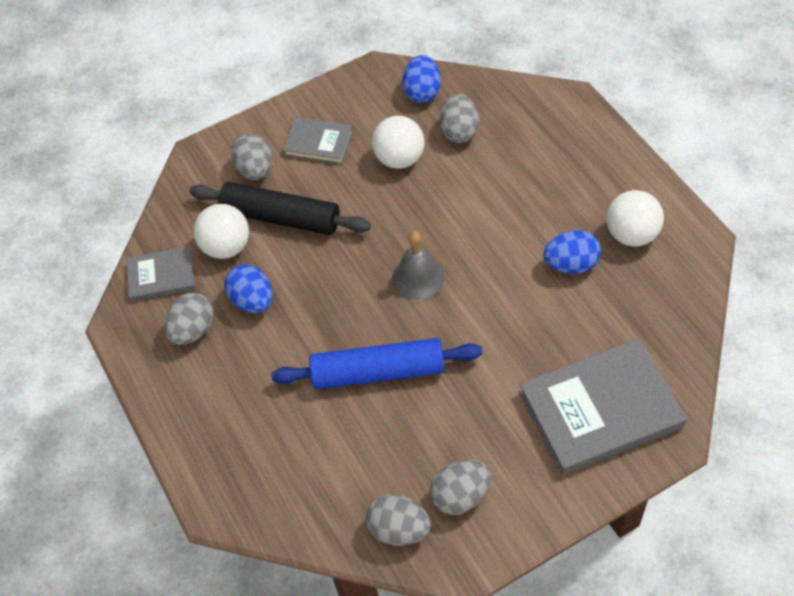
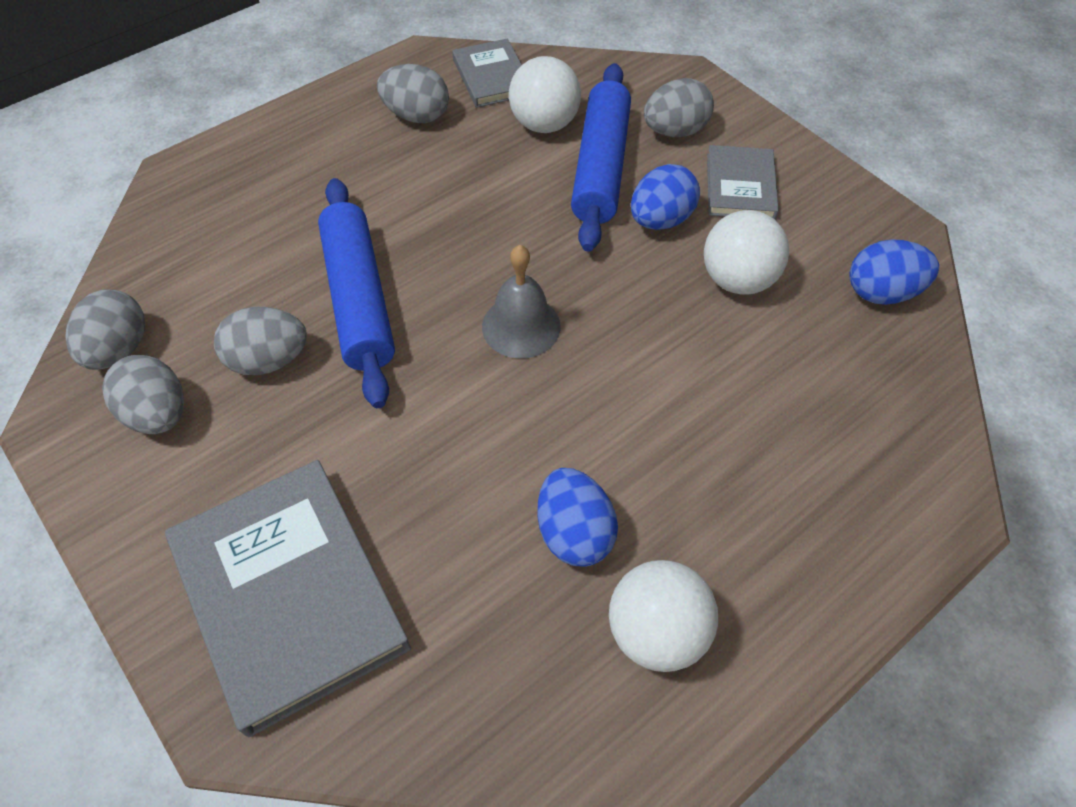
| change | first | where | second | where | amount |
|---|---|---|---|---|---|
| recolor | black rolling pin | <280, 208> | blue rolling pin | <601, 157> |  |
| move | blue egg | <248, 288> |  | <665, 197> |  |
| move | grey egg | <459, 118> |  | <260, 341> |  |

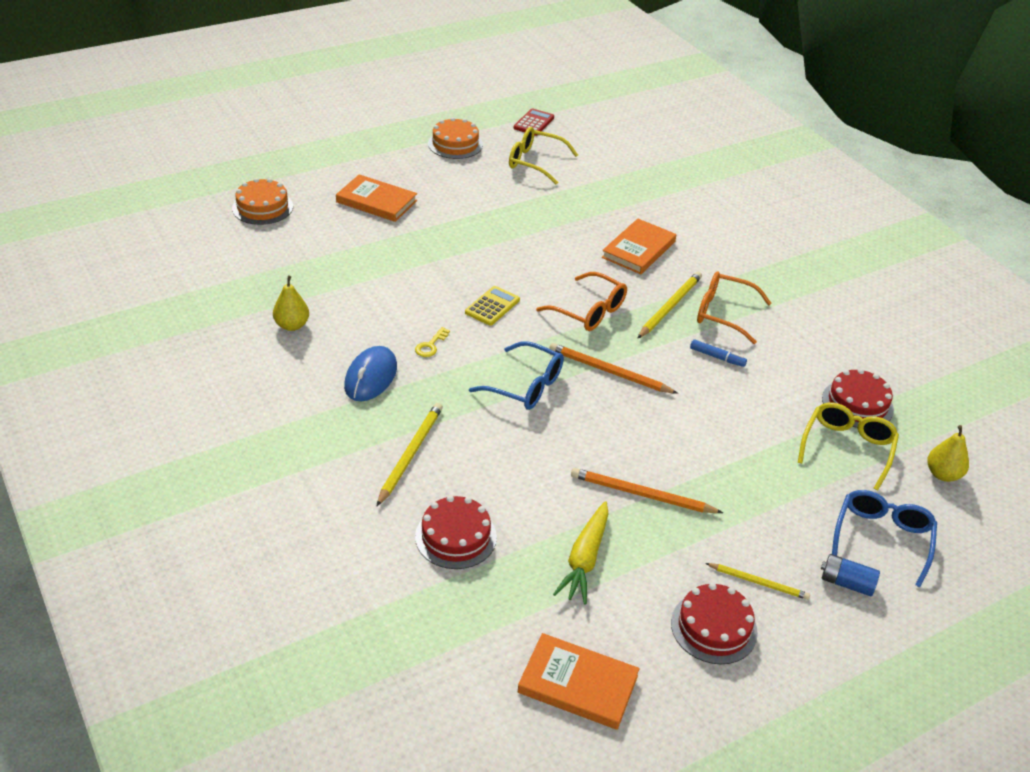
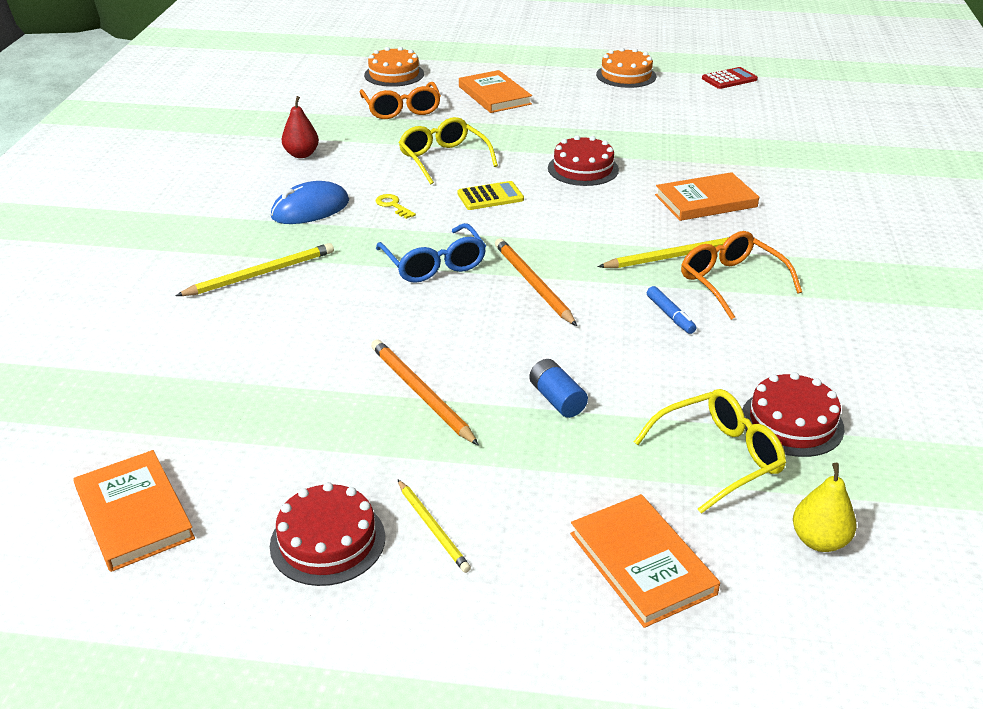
| change | first | where | second | where | amount |
|---|---|---|---|---|---|
| recolor | yellow pear | <291, 303> | red pear | <300, 127> |  |
| rotate | yellow key | <432, 342> |  | <396, 206> | 75 degrees clockwise |
| move | red cake | <456, 532> |  | <583, 160> |  |
| move | yellow glasses | <543, 155> |  | <448, 150> |  |
| move | orange glasses | <581, 301> |  | <400, 100> |  |
| delete | yellow carrot | <581, 552> |  |  |  |
| move | blue battery | <850, 575> |  | <558, 388> |  |
| replace | blue glasses | <884, 538> | orange book | <645, 561> |  |

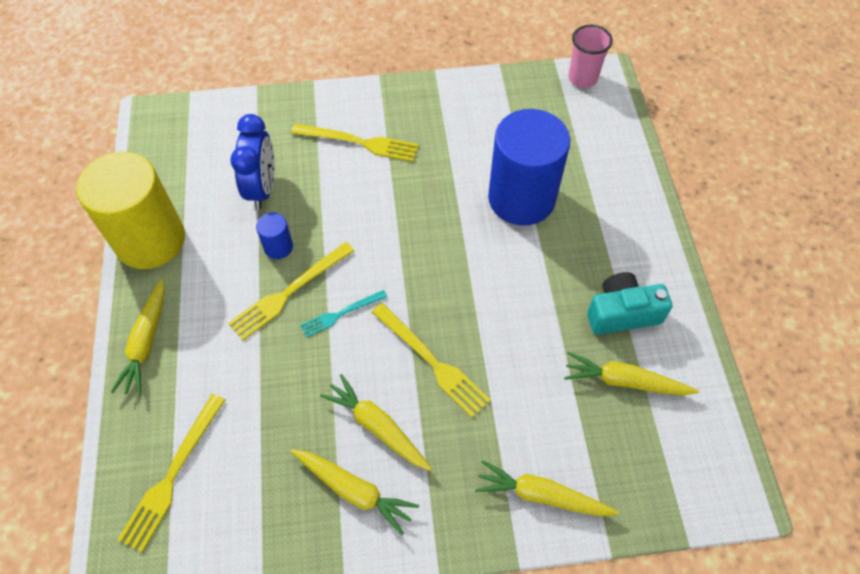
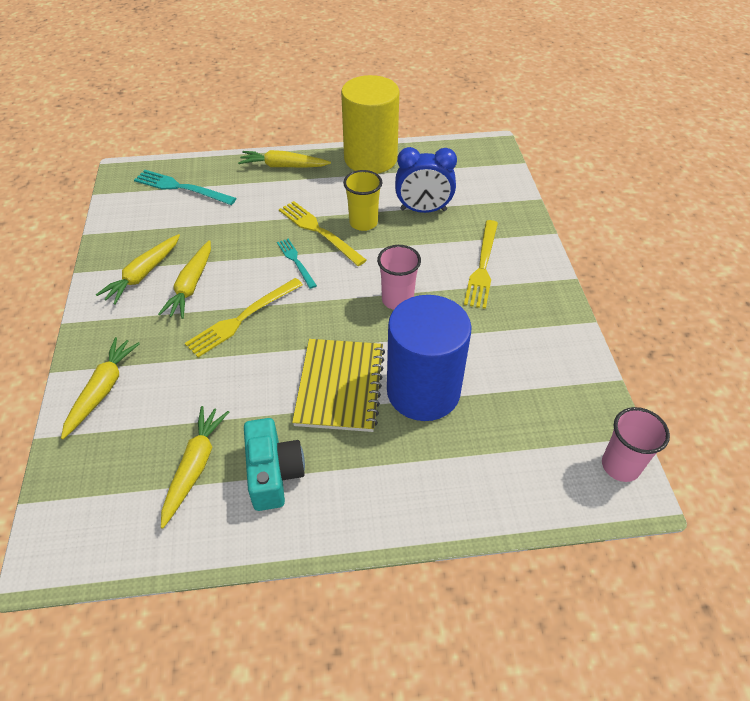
| change | first | where | second | where | amount |
|---|---|---|---|---|---|
| recolor | yellow fork | <171, 473> | turquoise fork | <185, 187> |  |
| replace | blue cylinder | <274, 235> | yellow cup | <363, 200> |  |
| rotate | yellow carrot | <376, 422> |  | <184, 279> | 150 degrees clockwise |
| insert |  |  | yellow notebook | <338, 385> |  |
| insert |  |  | pink cup | <399, 277> |  |

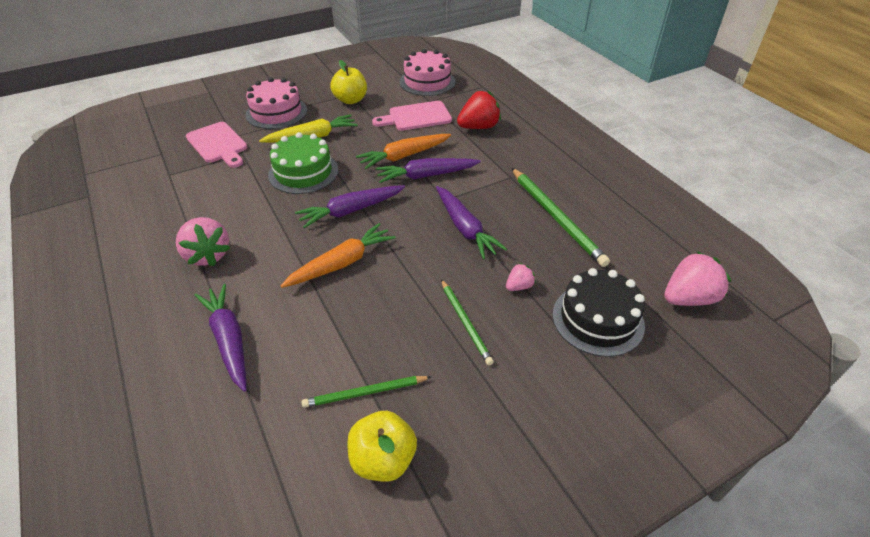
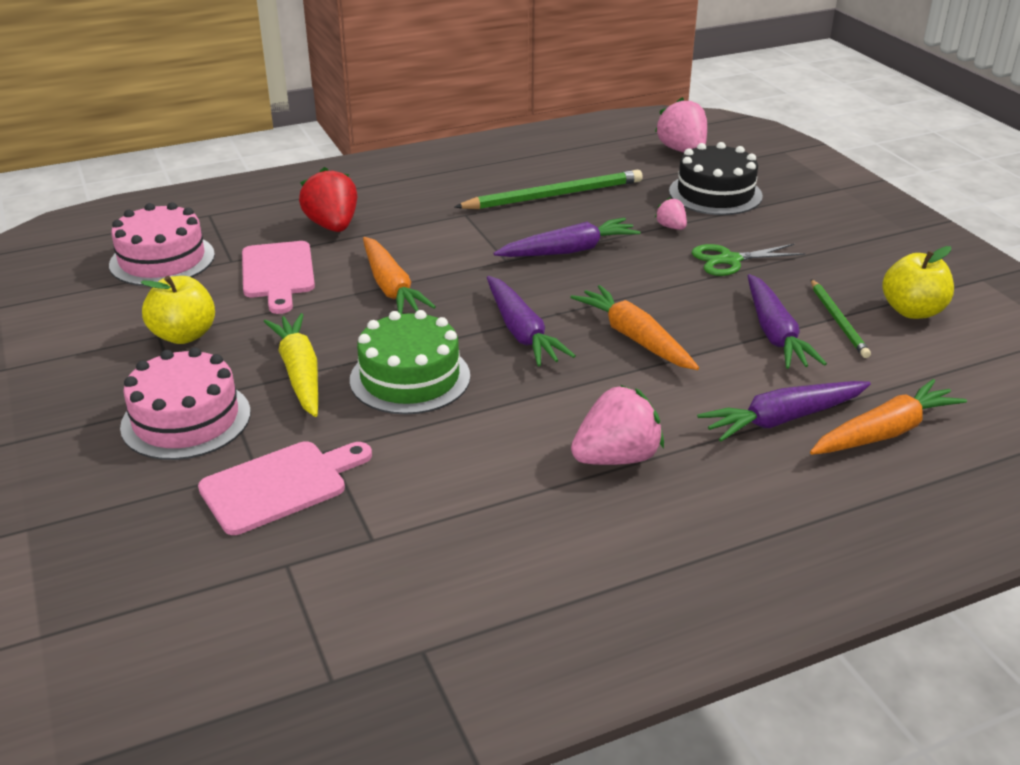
| change | first | where | second | where | amount |
|---|---|---|---|---|---|
| move | purple carrot | <428, 170> |  | <787, 321> |  |
| replace | green pencil | <467, 322> | green scissors | <748, 260> |  |
| insert |  |  | orange carrot | <888, 417> |  |

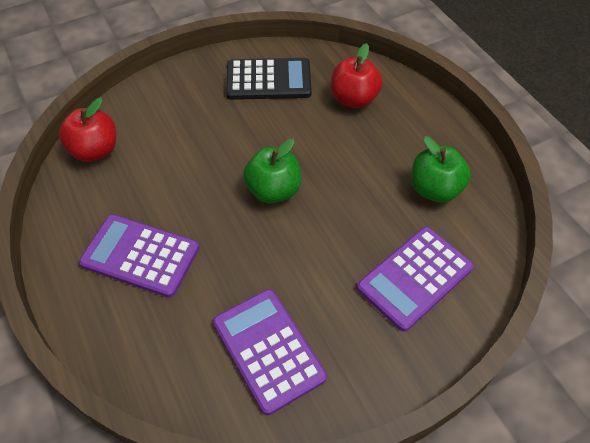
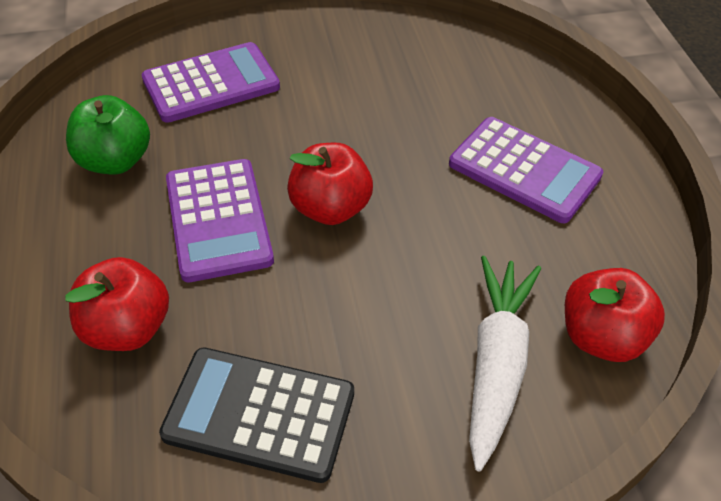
| change | first | where | second | where | amount |
|---|---|---|---|---|---|
| move | purple calculator | <270, 352> |  | <220, 220> |  |
| recolor | green apple | <272, 171> | red apple | <330, 184> |  |
| insert |  |  | white carrot | <505, 363> |  |

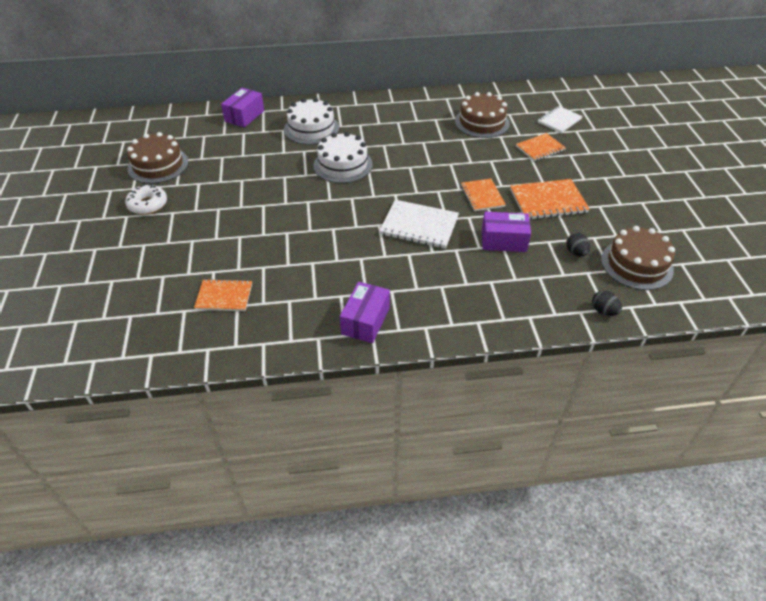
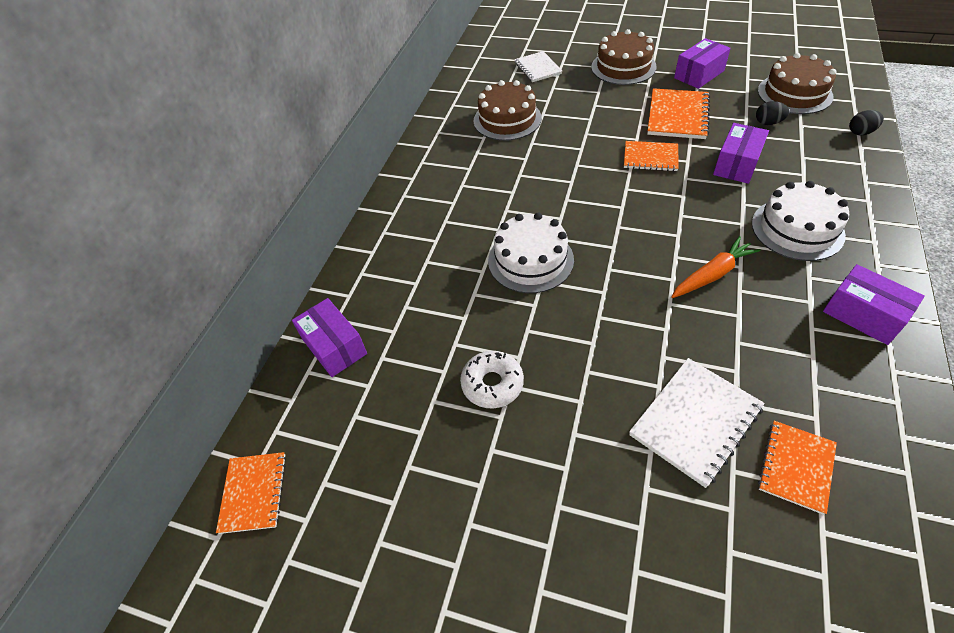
| change | first | where | second | where | amount |
|---|---|---|---|---|---|
| move | white donut | <146, 199> |  | <492, 379> |  |
| move | brown cake | <158, 158> |  | <624, 57> |  |
| move | white cake | <311, 121> |  | <800, 221> |  |
| move | white notebook | <419, 224> |  | <697, 423> |  |
| move | orange notebook | <541, 147> |  | <251, 493> |  |
| insert |  |  | orange carrot | <716, 267> |  |
| insert |  |  | purple box | <702, 63> |  |

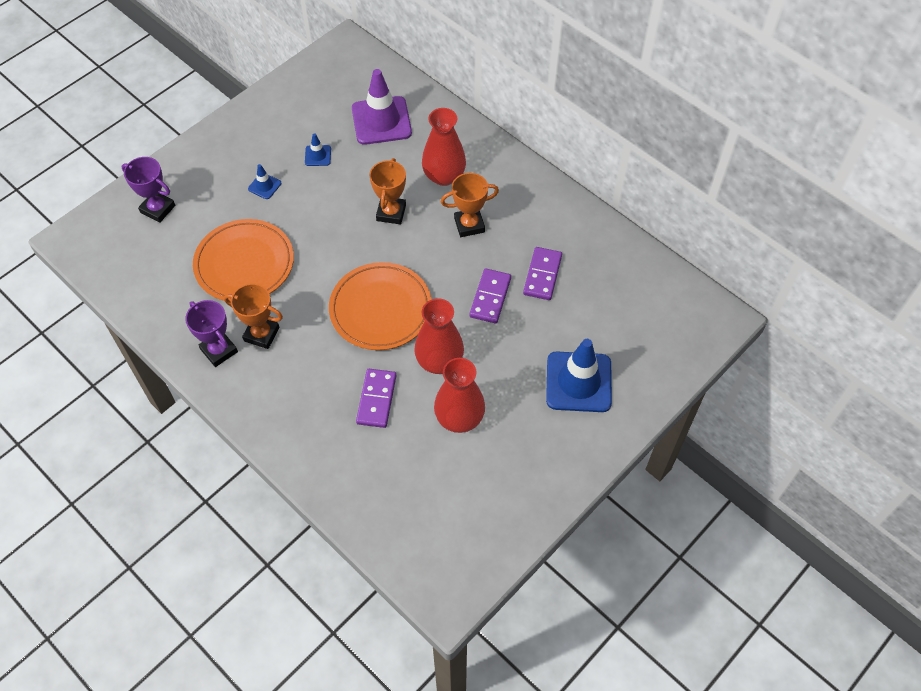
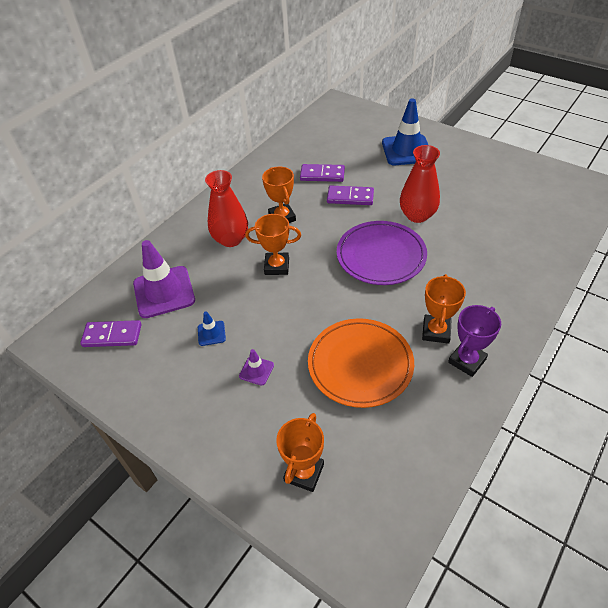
| change | first | where | second | where | amount |
|---|---|---|---|---|---|
| recolor | purple trophy | <148, 190> | orange trophy | <300, 452> |  |
| recolor | blue traffic cone | <264, 181> | purple traffic cone | <256, 367> |  |
| recolor | orange plate | <380, 306> | purple plate | <382, 253> |  |
| move | purple domino | <376, 398> |  | <111, 333> |  |
| delete | red vase | <459, 395> |  |  |  |

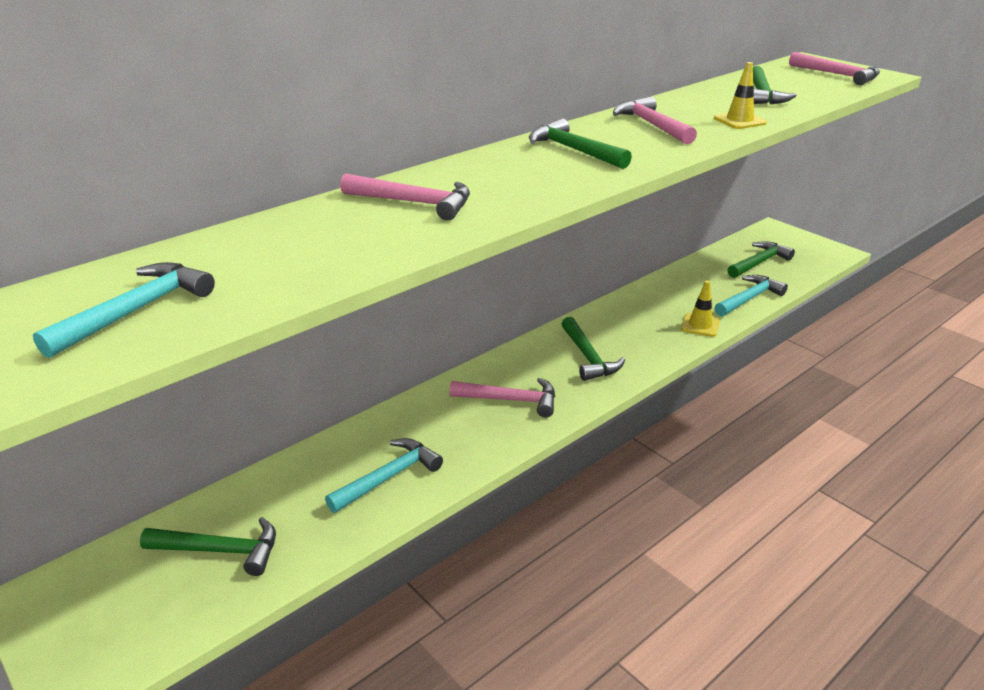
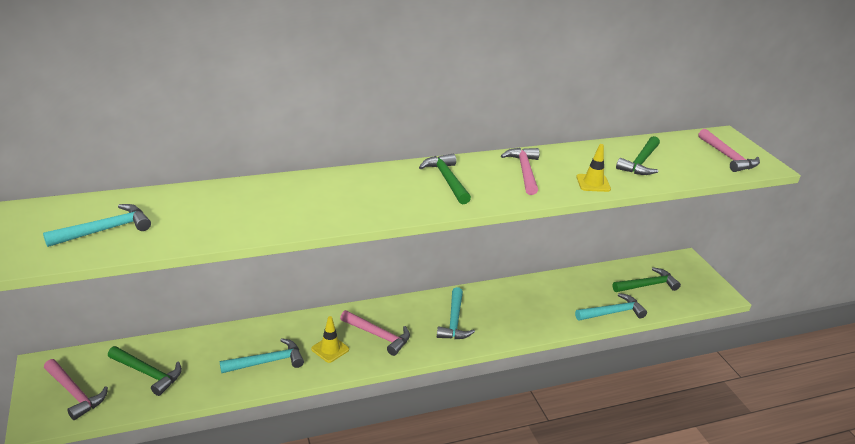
| change | first | where | second | where | amount |
|---|---|---|---|---|---|
| move | pink hammer | <405, 197> |  | <76, 389> |  |
| recolor | green hammer | <593, 349> | turquoise hammer | <456, 313> |  |
| move | yellow traffic cone | <700, 309> |  | <330, 339> |  |

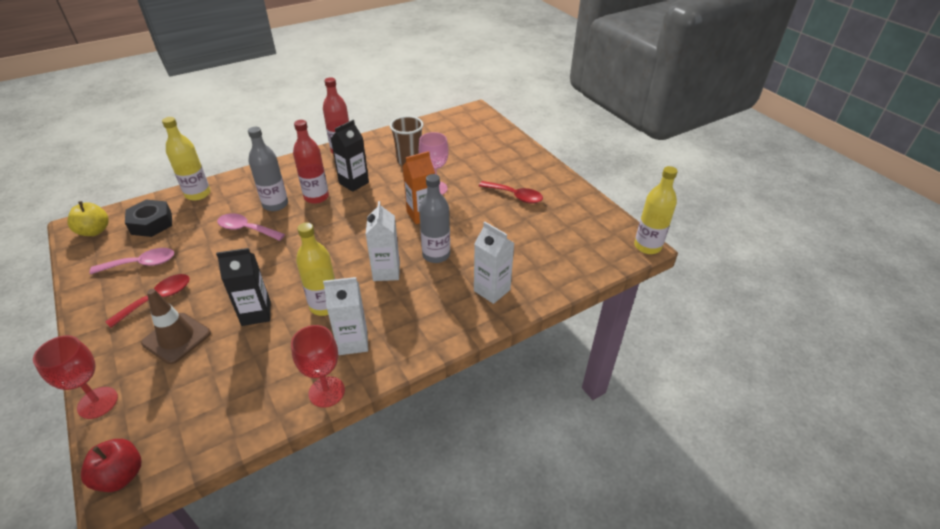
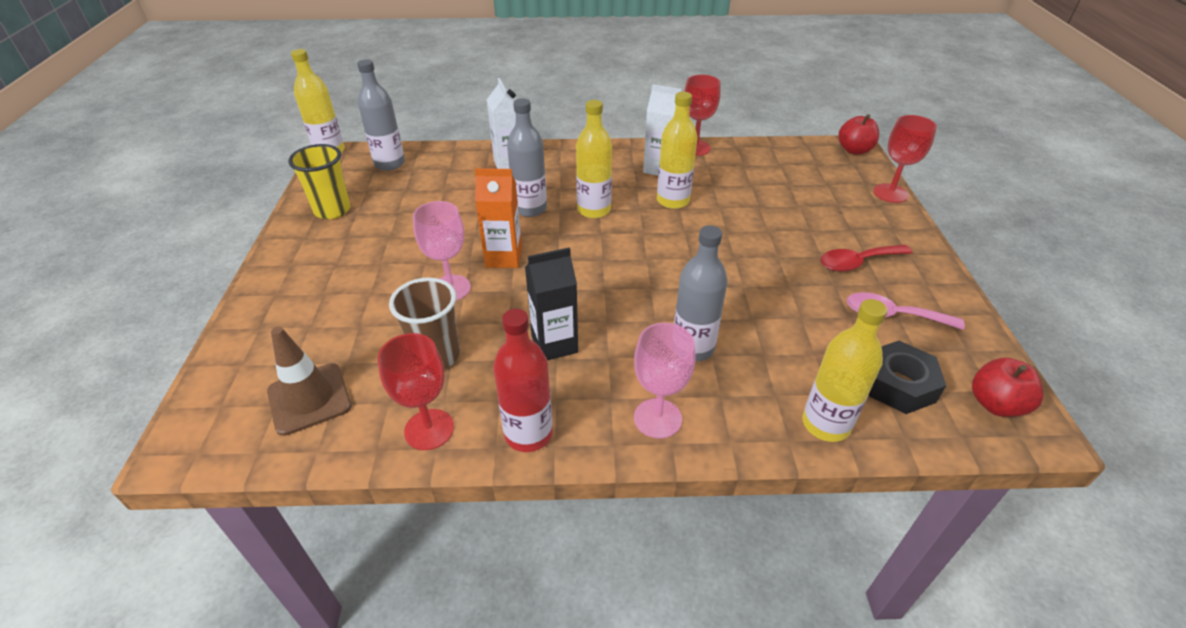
| change | first | where | second | where | amount |
|---|---|---|---|---|---|
| recolor | yellow apple | <88, 218> | red apple | <1008, 387> |  |
| move | brown traffic cone | <176, 326> |  | <309, 381> |  |
| delete | black carton | <243, 287> |  |  |  |
| delete | pink spoon | <251, 227> |  |  |  |
| delete | red bottle | <311, 162> |  |  |  |
| replace | white carton | <383, 241> | yellow bottle | <594, 159> |  |
| delete | red spoon | <511, 192> |  |  |  |
| insert |  |  | yellow cup | <319, 181> |  |
| insert |  |  | grey bottle | <381, 115> |  |
| insert |  |  | red goblet | <416, 391> |  |
| insert |  |  | pink goblet | <665, 381> |  |

